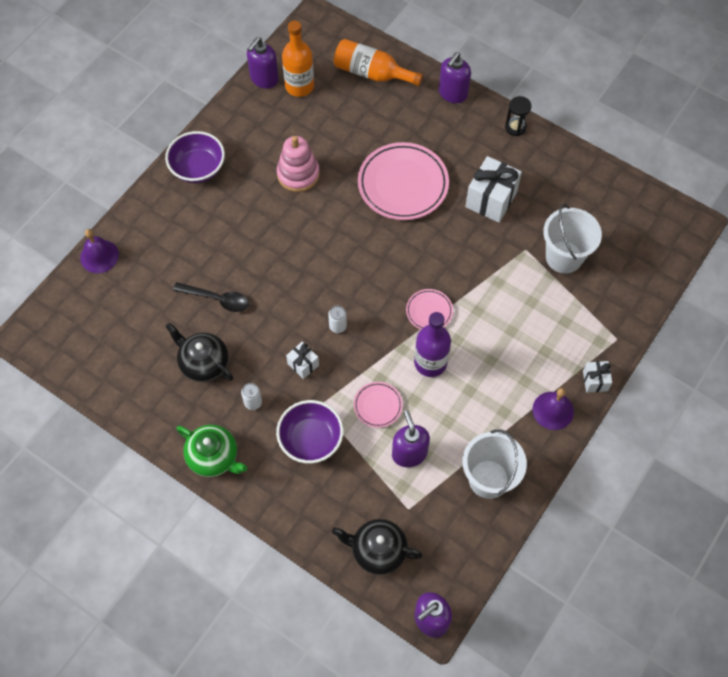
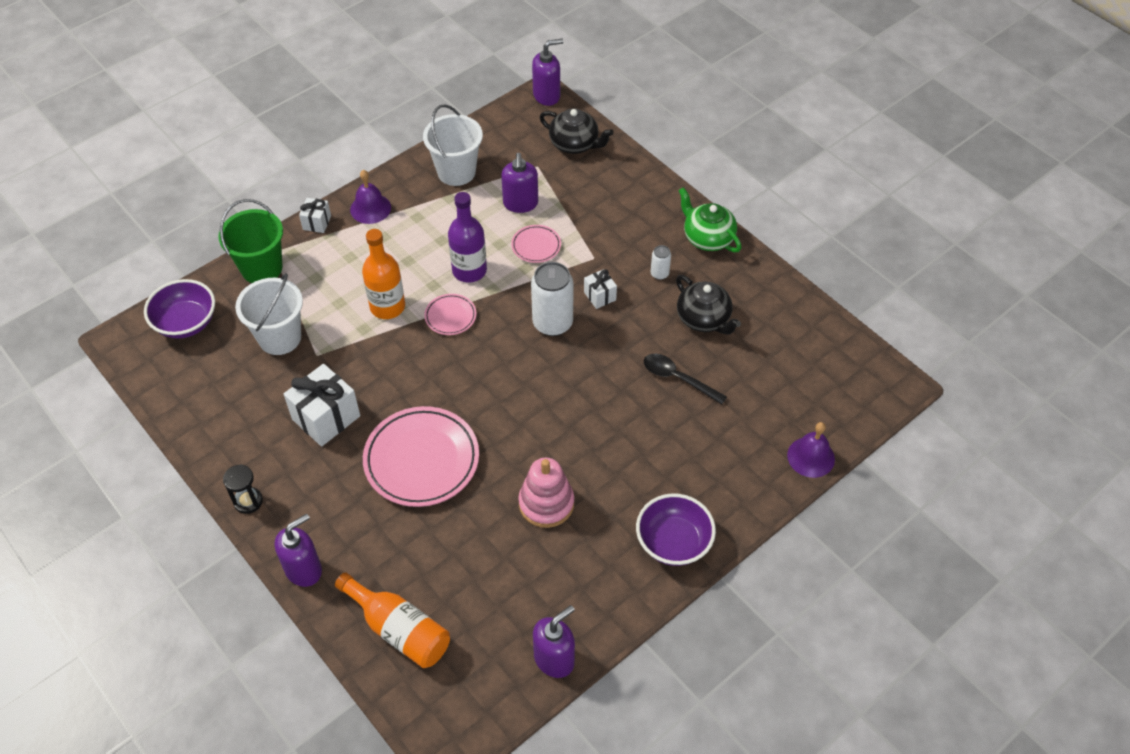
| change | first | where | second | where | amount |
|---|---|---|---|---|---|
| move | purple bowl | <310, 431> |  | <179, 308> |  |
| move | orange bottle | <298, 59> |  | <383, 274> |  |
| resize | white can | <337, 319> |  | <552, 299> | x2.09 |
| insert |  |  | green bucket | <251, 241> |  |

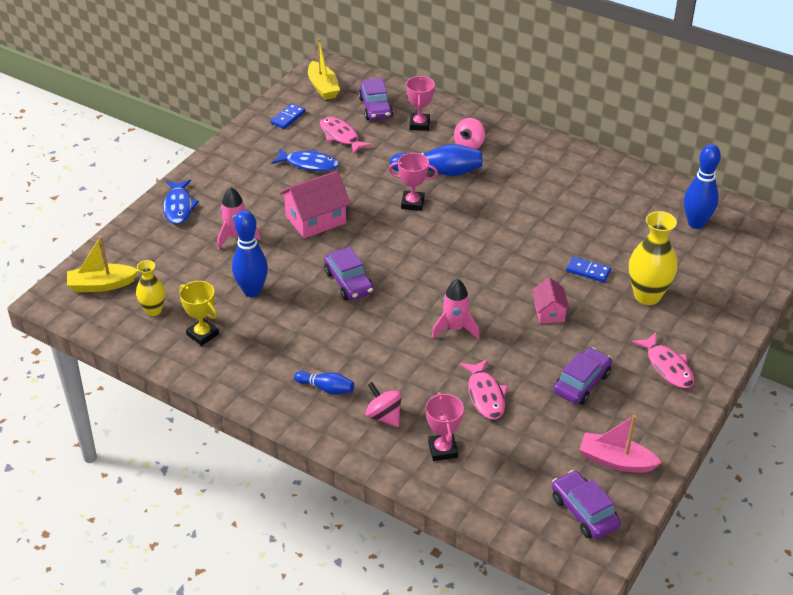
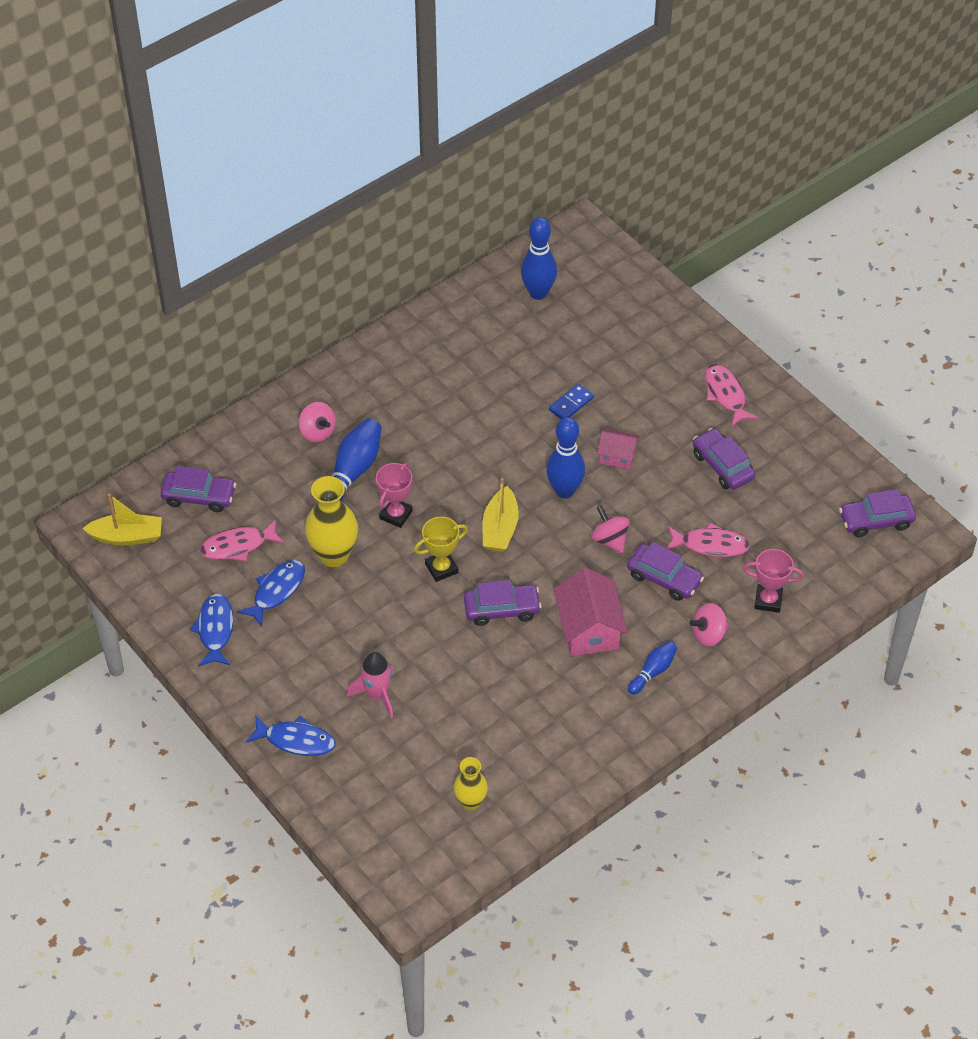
| change | first | where | second | where | amount |
|---|---|---|---|---|---|
| move | yellow boat | <102, 264> |  | <501, 515> |  |
| move | yellow trophy | <199, 313> |  | <441, 549> |  |
| move | blue bowling pin | <250, 253> |  | <565, 458> |  |
| delete | blue domino | <288, 116> |  |  |  |
| move | pink house | <315, 204> |  | <590, 612> |  |
| delete | pink trophy | <420, 103> |  |  |  |
| replace | pink rocket | <455, 309> | pink spinning top | <610, 529> |  |
| delete | pink boat | <620, 444> |  |  |  |
| move | yellow vase | <653, 258> |  | <331, 521> |  |
| rotate | pink fish | <663, 360> |  | <731, 395> | 105 degrees counterclockwise |
| insert |  |  | blue fish | <212, 630> |  |
| insert |  |  | purple car | <665, 571> |  |

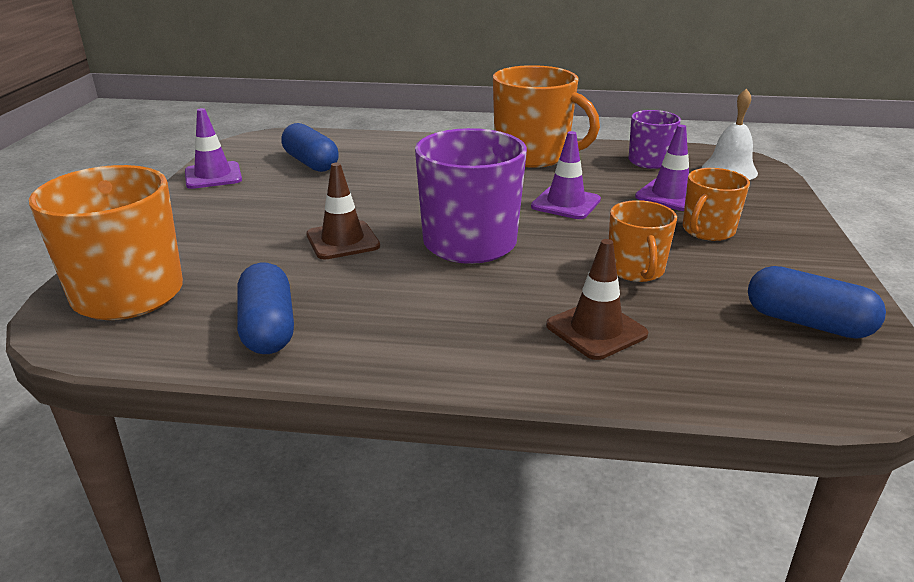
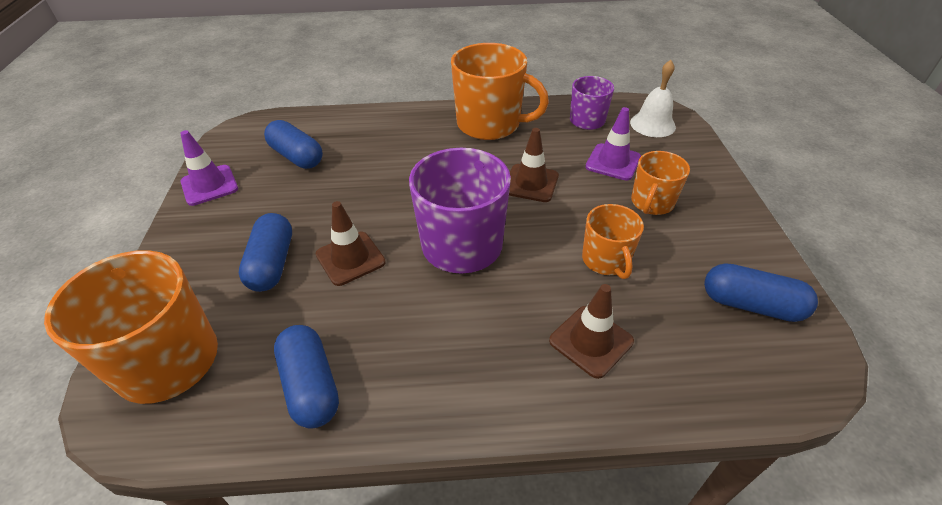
| change | first | where | second | where | amount |
|---|---|---|---|---|---|
| recolor | purple traffic cone | <566, 175> | brown traffic cone | <534, 165> |  |
| insert |  |  | blue capsule | <265, 252> |  |

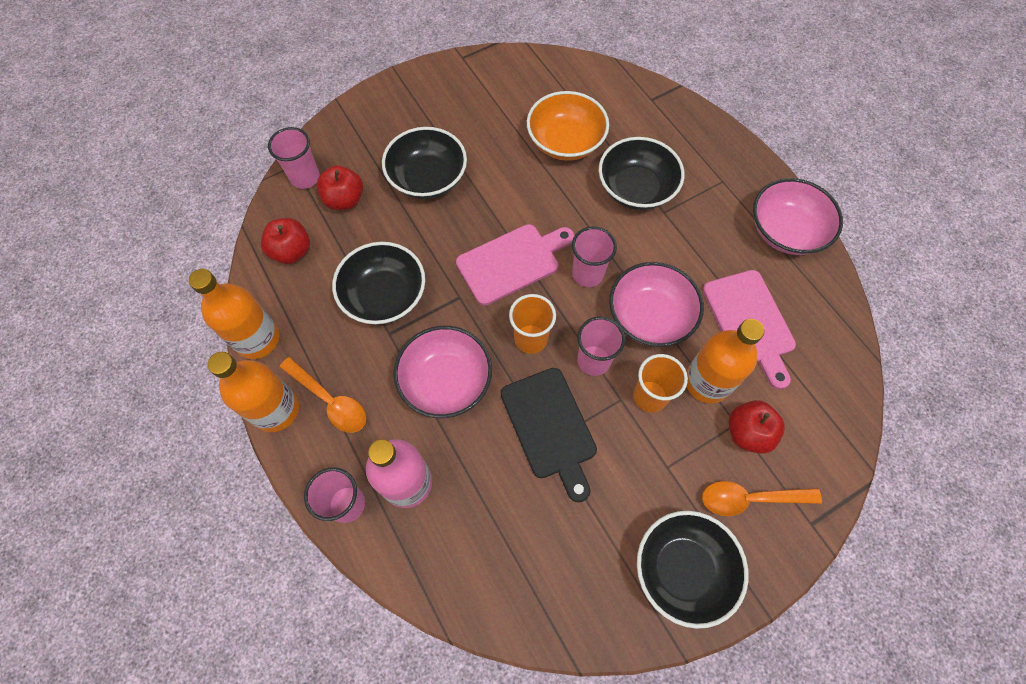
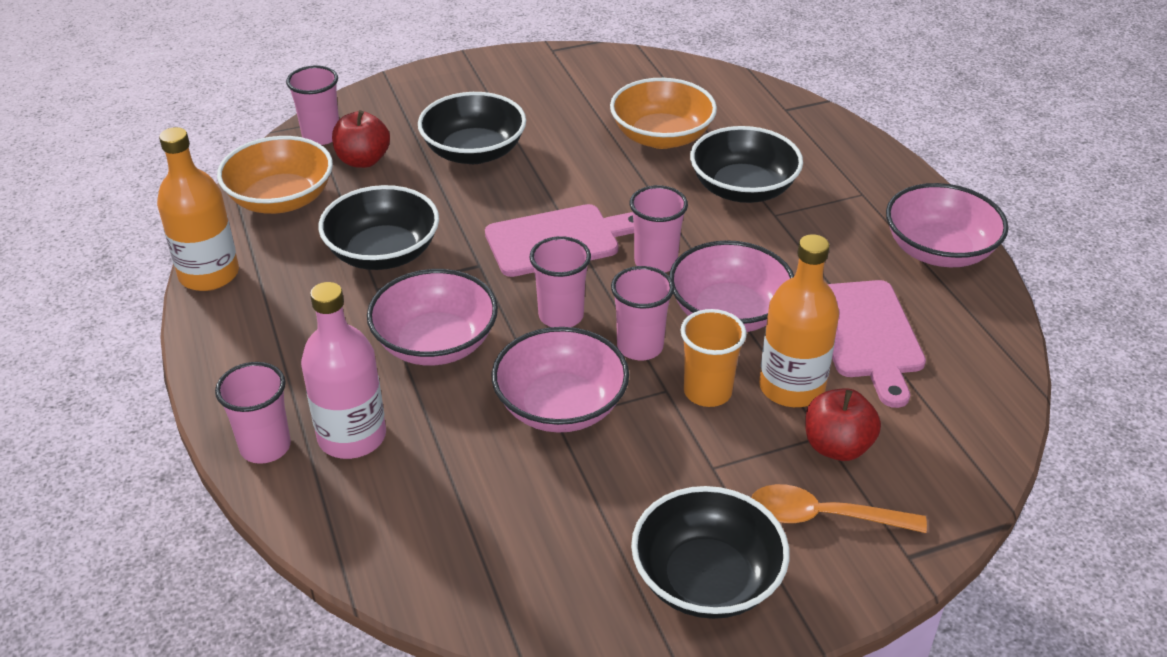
| change | first | where | second | where | amount |
|---|---|---|---|---|---|
| delete | orange bottle | <253, 392> |  |  |  |
| replace | red apple | <285, 241> | orange bowl | <275, 175> |  |
| delete | orange spoon | <323, 395> |  |  |  |
| replace | black cutting board | <549, 435> | pink bowl | <560, 380> |  |
| recolor | orange cup | <532, 324> | pink cup | <560, 281> |  |

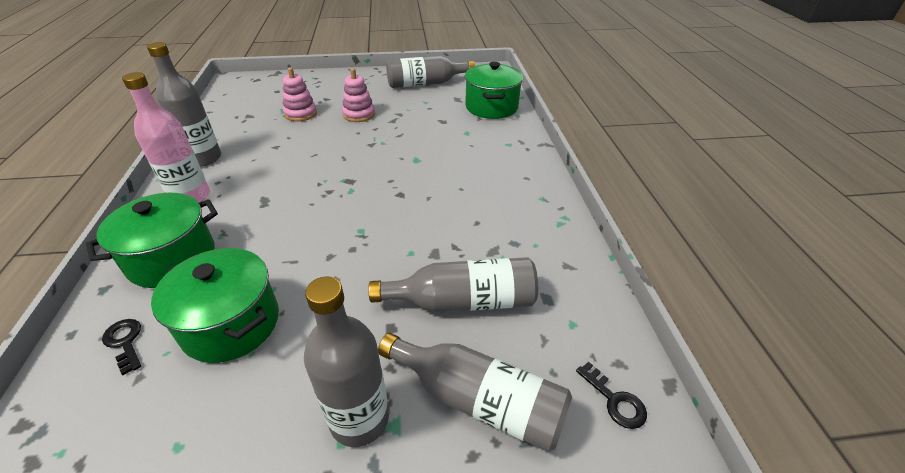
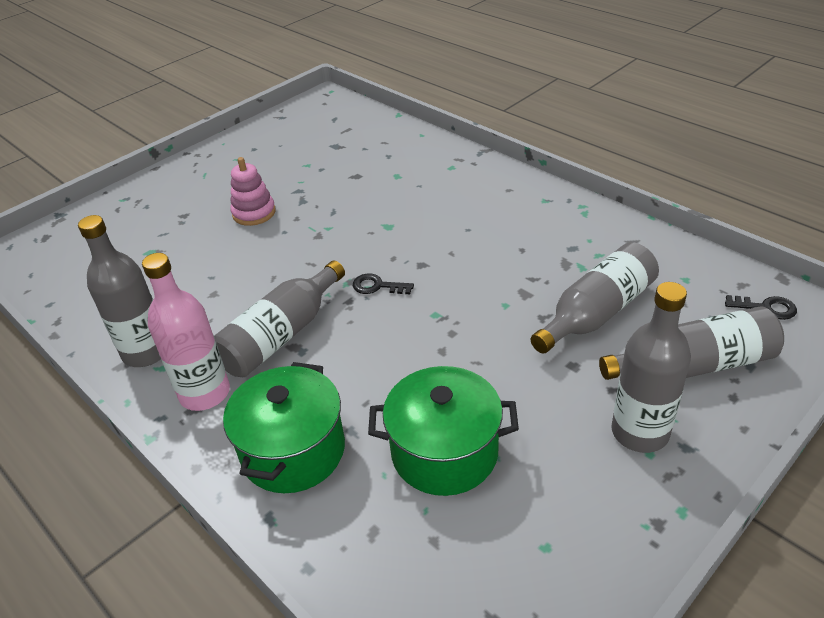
| change | first | where | second | where | amount |
|---|---|---|---|---|---|
| move | black key | <121, 347> |  | <383, 283> |  |
| delete | pink stacking toy | <300, 94> |  |  |  |
| move | grey bottle | <430, 72> |  | <279, 319> |  |
| delete | green pot | <494, 90> |  |  |  |

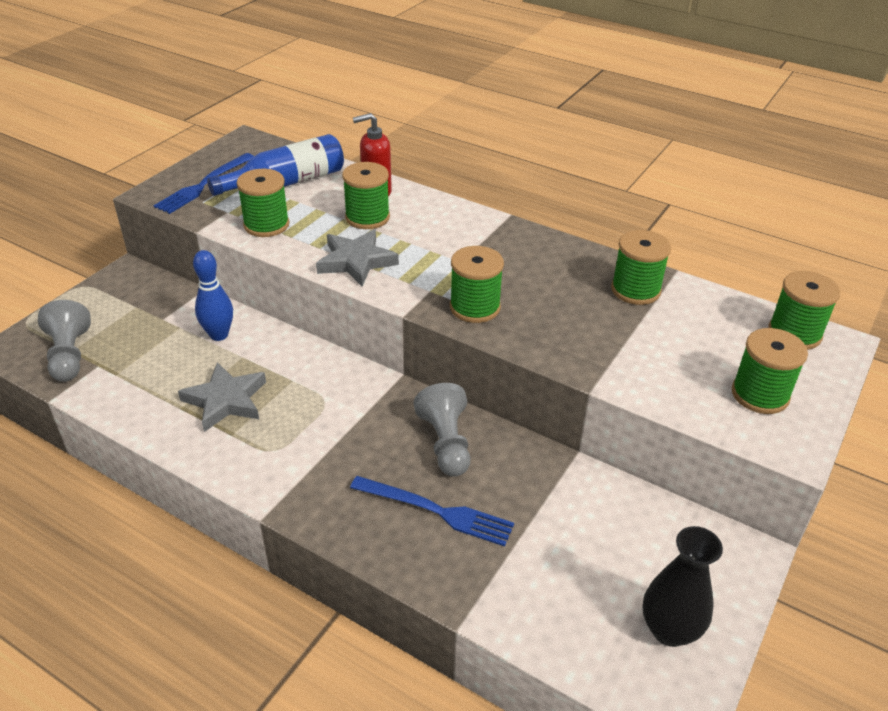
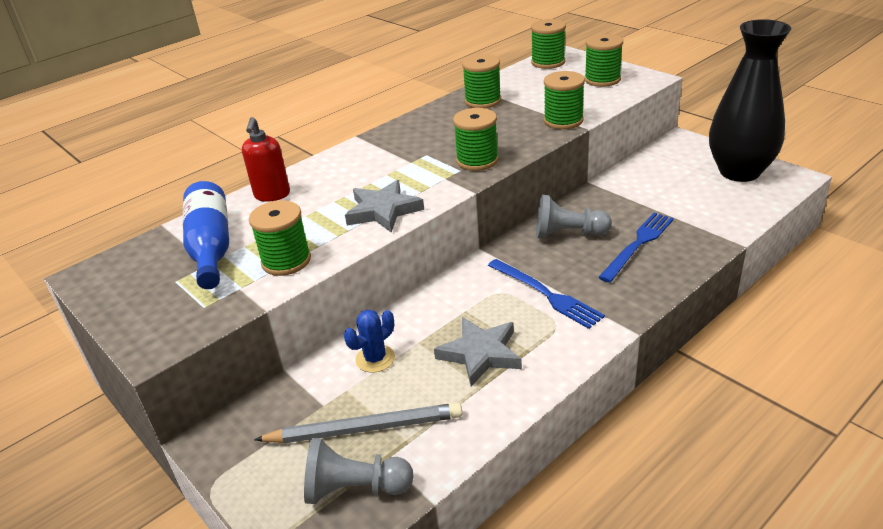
| change | first | where | second | where | amount |
|---|---|---|---|---|---|
| move | blue fork | <203, 183> |  | <546, 294> |  |
| replace | blue bowling pin | <213, 295> | blue cactus | <369, 341> |  |
| move | green spool | <366, 195> |  | <564, 100> |  |
| resize | black vase | <683, 586> |  | <750, 100> | x1.71 |
| insert |  |  | grey pencil | <358, 423> |  |

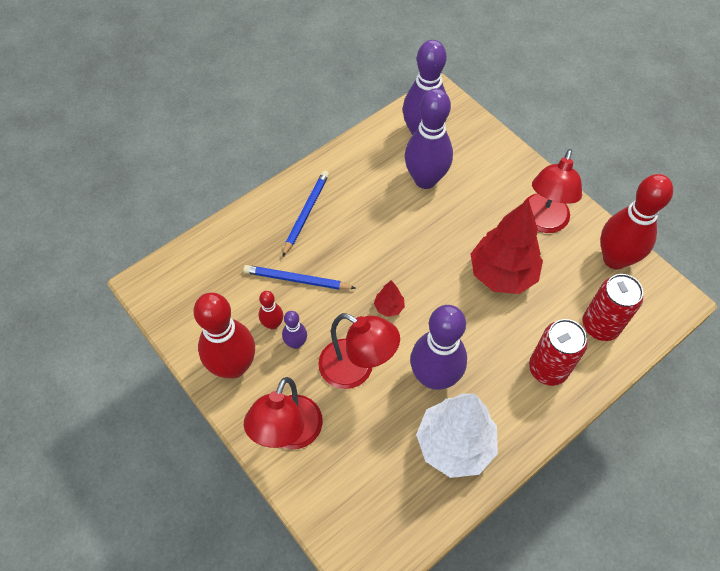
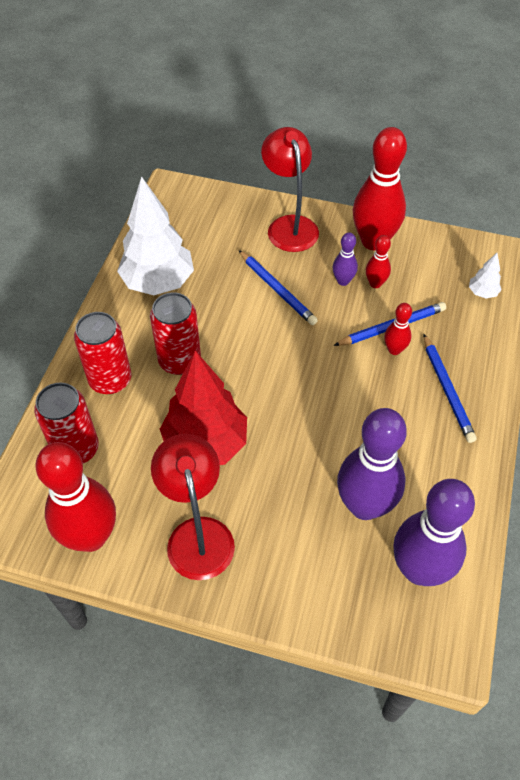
| change | first | where | second | where | amount |
|---|---|---|---|---|---|
| replace | red lamp | <359, 351> | blue pencil | <278, 287> |  |
| delete | red tree | <389, 298> |  |  |  |
| delete | purple bowling pin | <438, 347> |  |  |  |
| insert |  |  | red can | <175, 333> |  |
| insert |  |  | red bowling pin | <398, 329> |  |
| insert |  |  | white tree | <485, 275> |  |

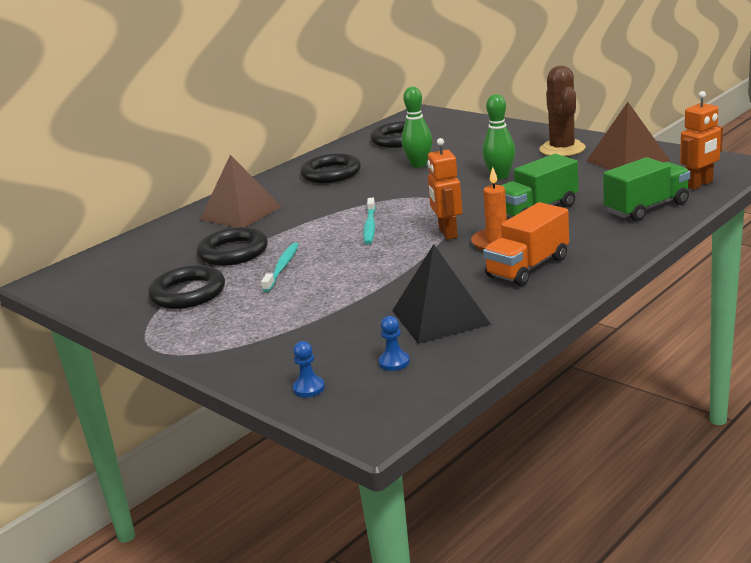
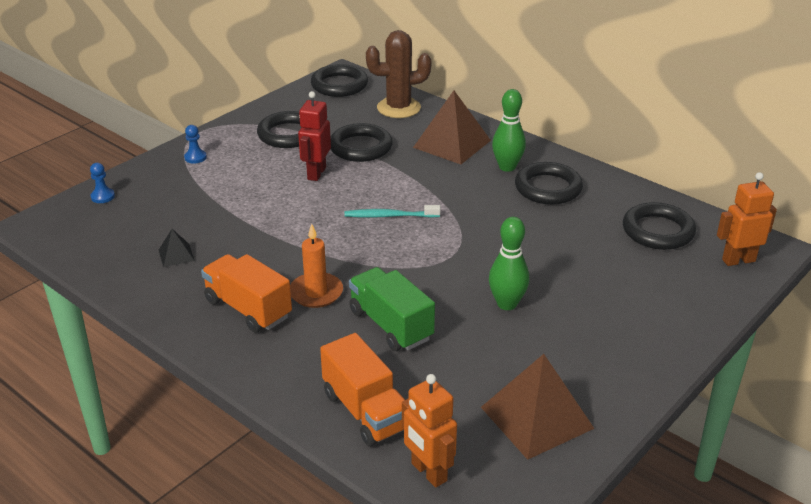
| change | first | where | second | where | amount |
|---|---|---|---|---|---|
| replace | turquoise toothbrush | <280, 267> | red robot | <314, 136> |  |
| move | blue pawn | <394, 343> |  | <195, 144> |  |
| resize | black pyramid | <441, 294> |  | <177, 248> | x0.46 |
| move | green bowling pin | <417, 127> |  | <509, 130> |  |
| move | orange robot | <444, 189> |  | <747, 219> |  |
| move | brown cactus | <562, 111> |  | <398, 74> |  |
| recolor | green truck | <646, 189> | orange truck | <362, 390> |  |
| insert |  |  | black ring | <339, 80> |  |

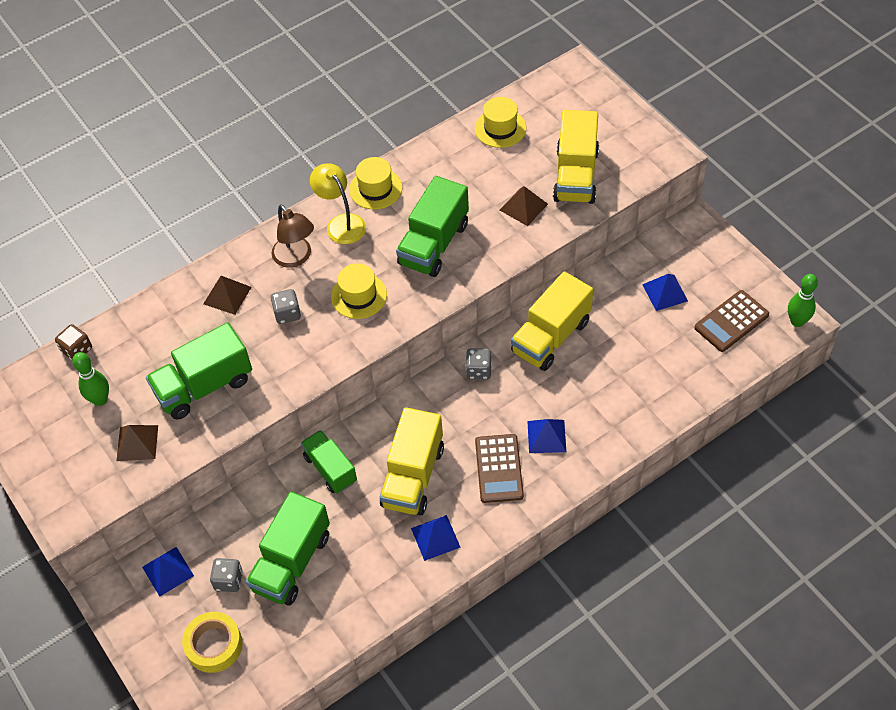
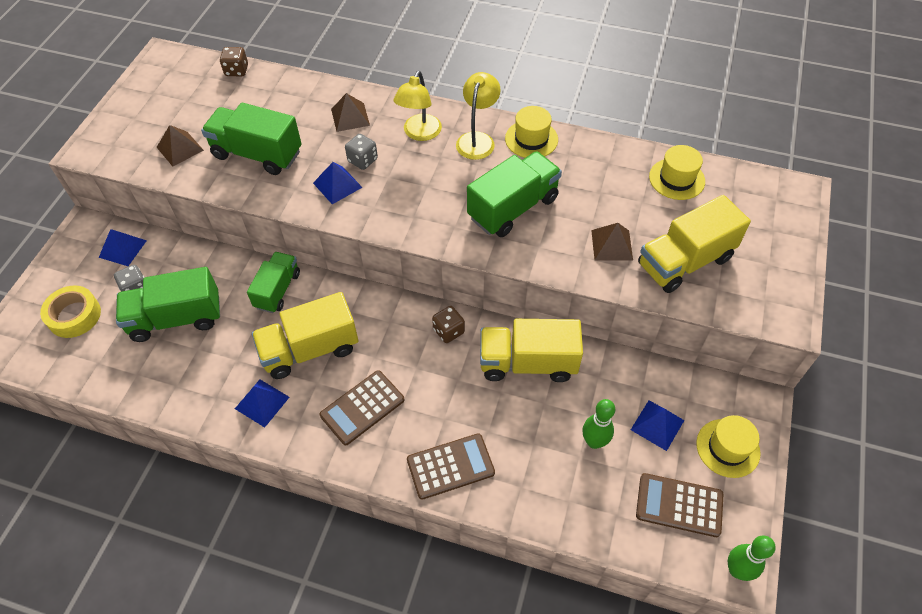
| change | first | where | second | where | amount |
|---|---|---|---|---|---|
| move | green bowling pin | <90, 379> |  | <598, 424> |  |
| recolor | brown lamp | <292, 236> | yellow lamp | <418, 106> |  |
| move | yellow hat | <359, 291> |  | <728, 446> |  |
| rotate | green truck | <432, 226> |  | <514, 194> | 150 degrees clockwise |
| recolor | grey dice | <479, 363> | brown dice | <448, 324> |  |
| move | blue pyramid | <546, 436> |  | <338, 183> |  |
| insert |  |  | brown calculator | <451, 466> |  |

